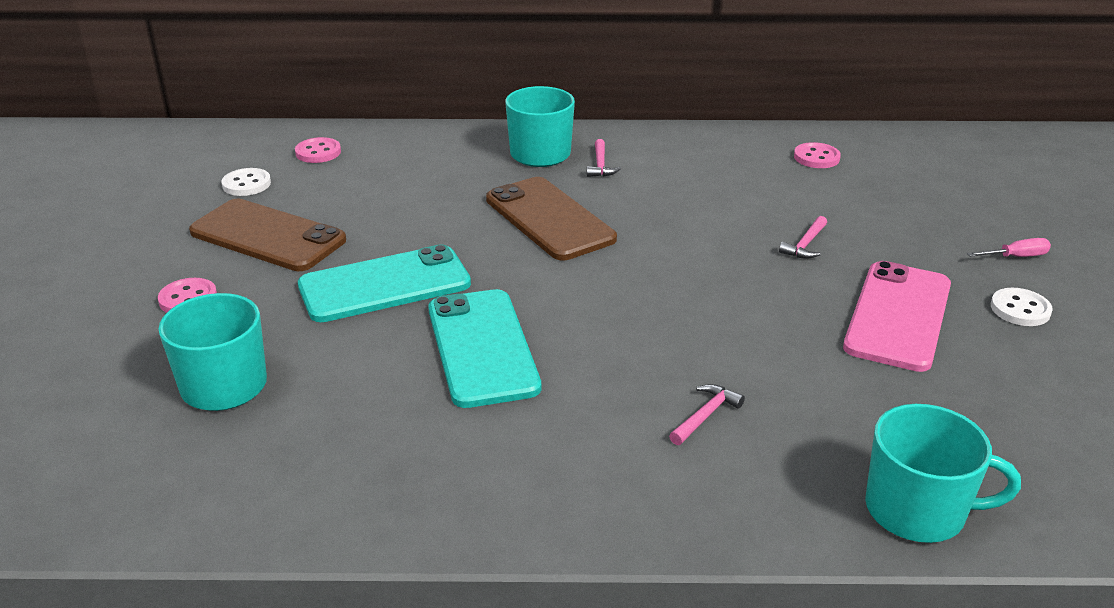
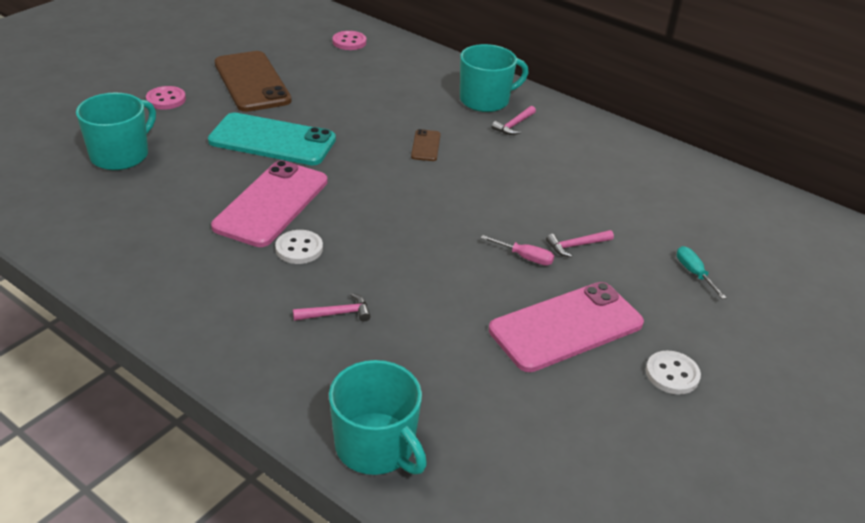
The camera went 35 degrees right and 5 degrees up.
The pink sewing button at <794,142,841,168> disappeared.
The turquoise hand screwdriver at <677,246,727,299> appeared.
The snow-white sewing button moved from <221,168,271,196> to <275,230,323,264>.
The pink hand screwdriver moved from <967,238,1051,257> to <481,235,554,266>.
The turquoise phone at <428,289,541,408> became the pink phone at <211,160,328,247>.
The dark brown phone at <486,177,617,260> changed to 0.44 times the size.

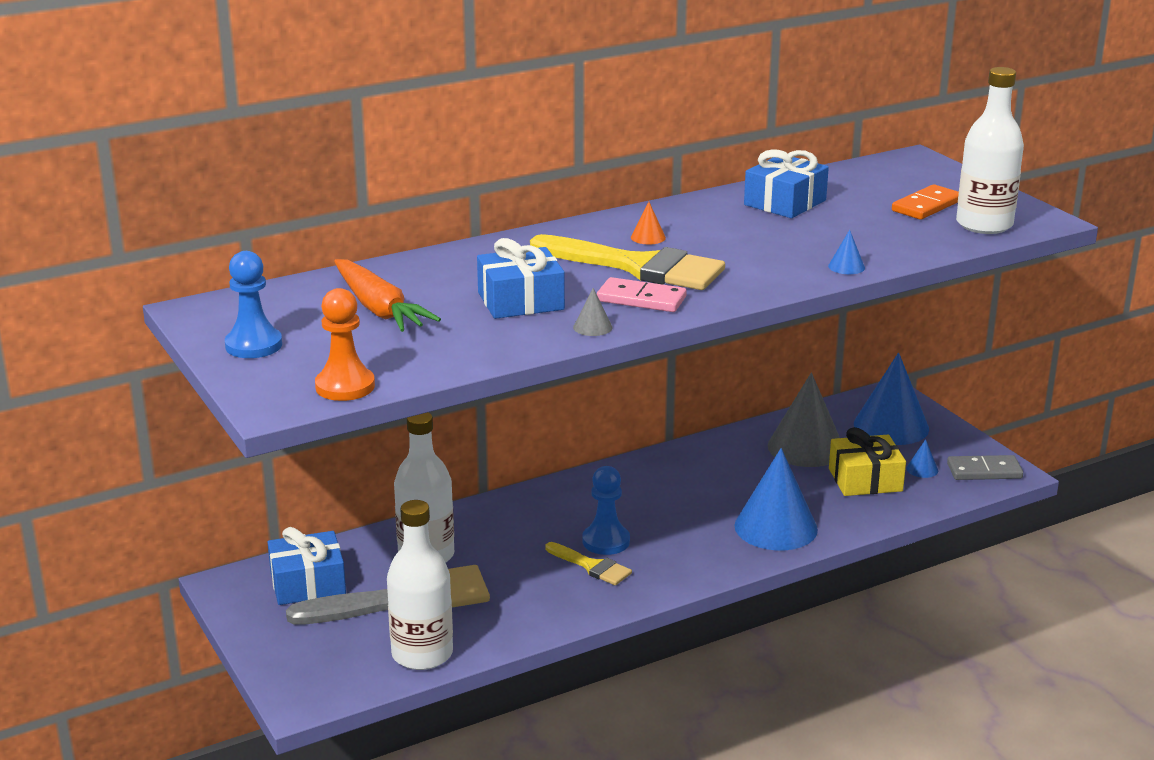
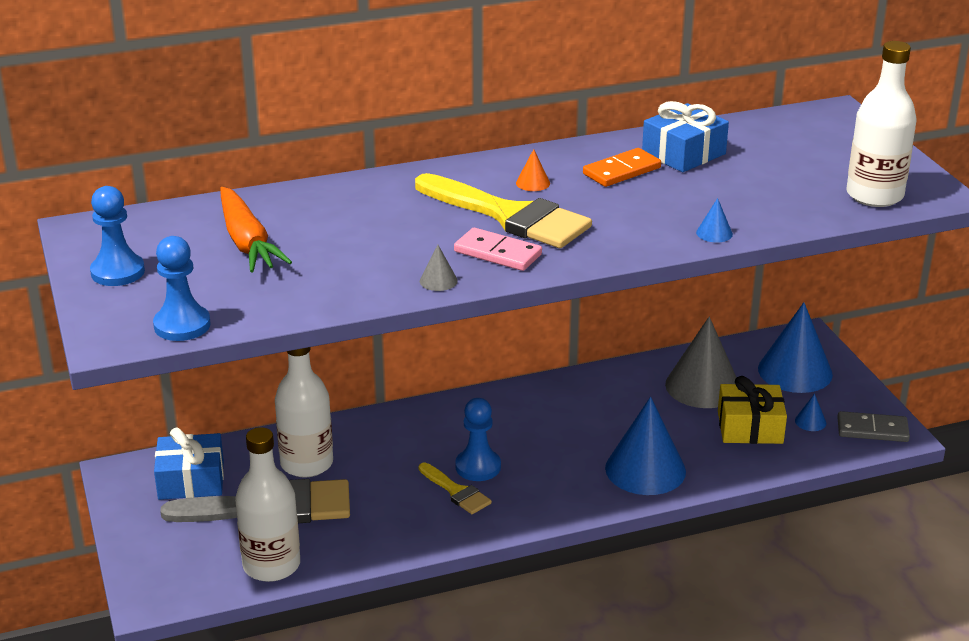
The camera went 10 degrees right and 5 degrees up.
The royal blue gift at <477,238,565,319> disappeared.
The bright orange domino tile moved from <892,184,959,220> to <583,148,661,187>.
The bright orange game pawn at <315,288,375,401> became the royal blue game pawn at <153,236,210,341>.

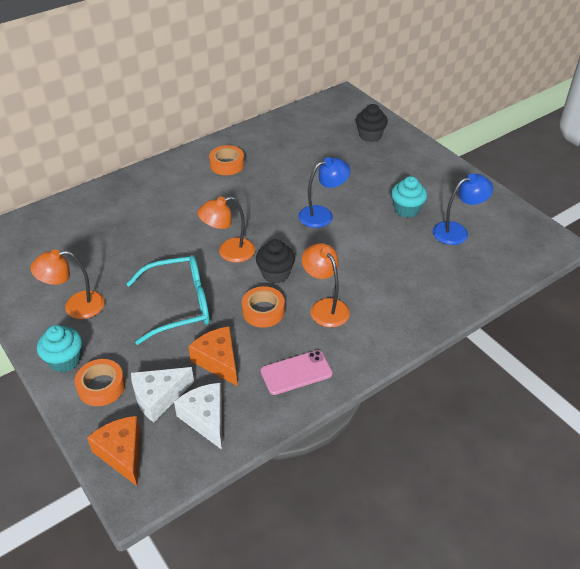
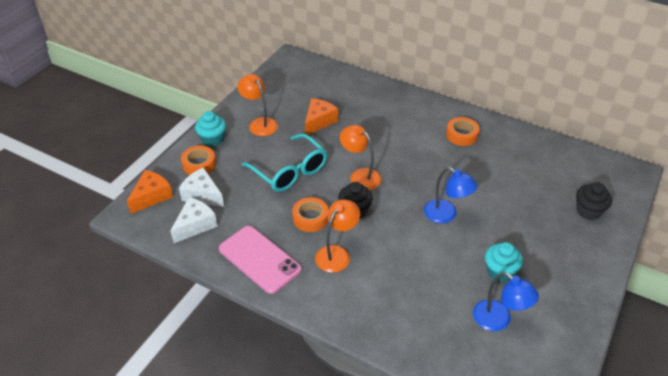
The camera went 65 degrees right and 0 degrees up.
The bright orange cheese moved from <188,326,237,386> to <305,98,338,135>.
The pink phone at <260,350,333,395> changed to 1.50 times the size.

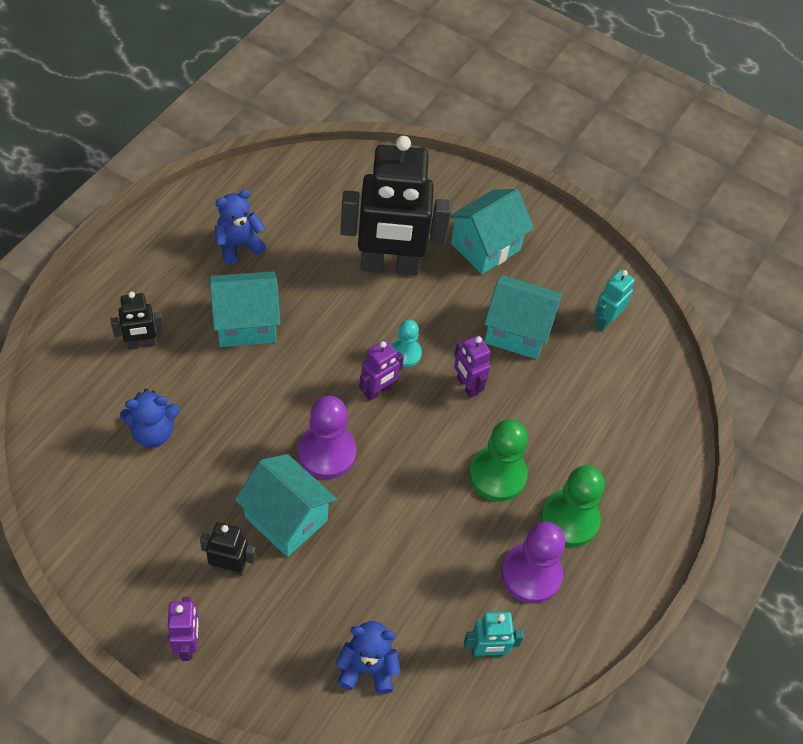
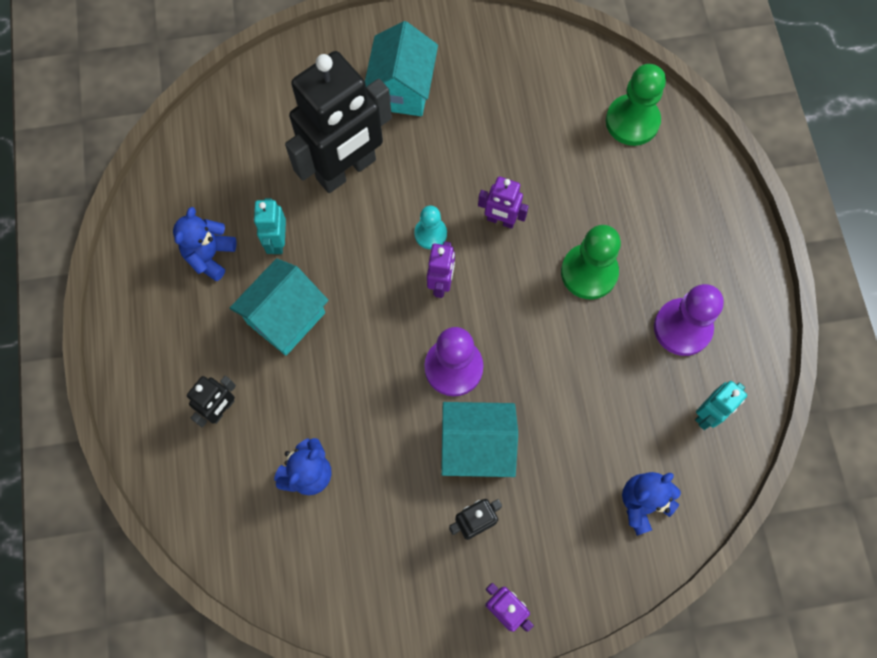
The camera went 35 degrees left and 15 degrees up.
The turquoise cottage at <484,275,562,359> disappeared.
The emerald game pawn moved from <540,465,605,547> to <606,64,666,146>.
The turquoise robot moved from <594,270,635,331> to <254,198,286,254>.

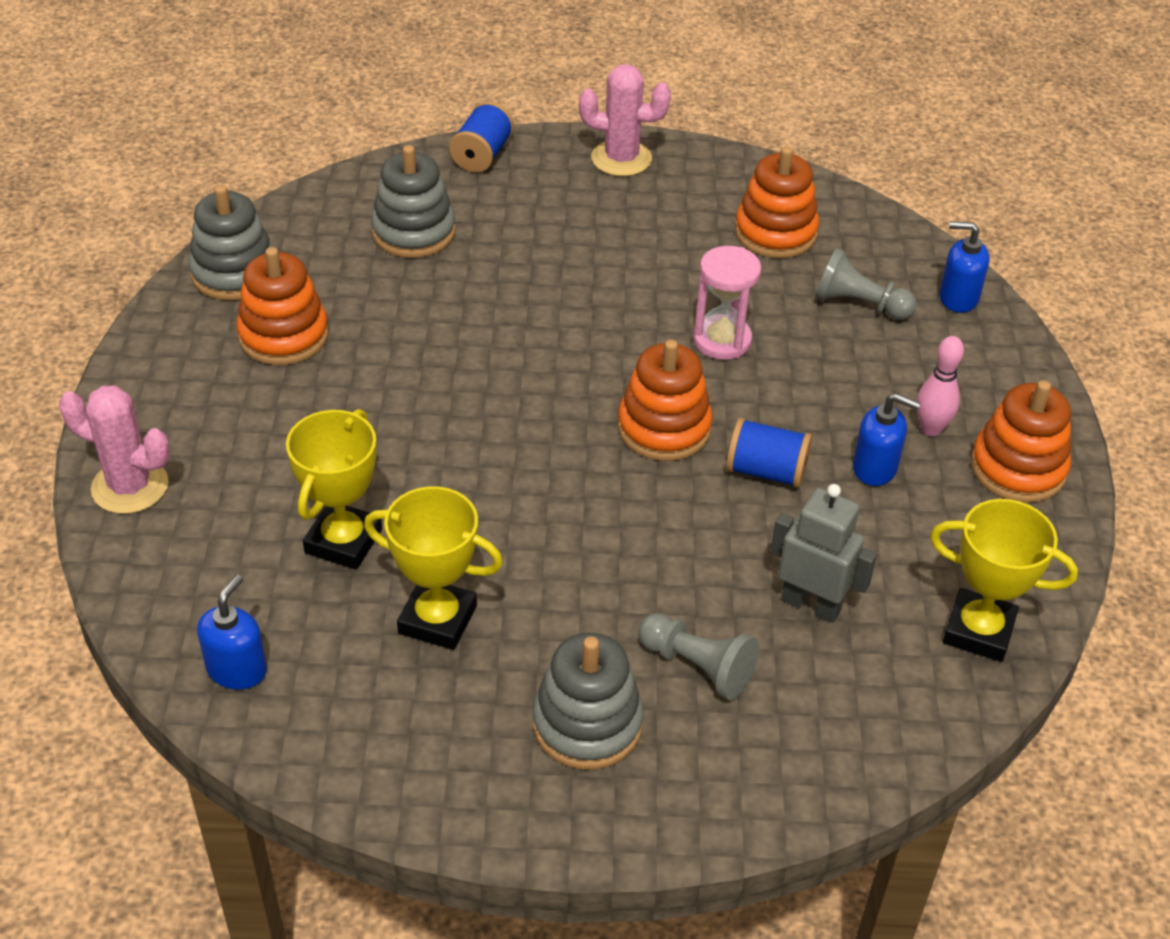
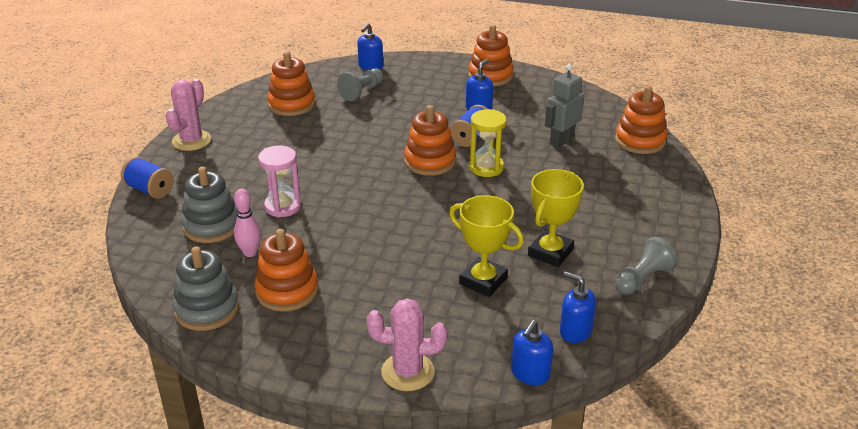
The camera went 75 degrees left and 10 degrees down.
The gray stacking toy at <532,633,644,770> disappeared.
The bright yellow award cup at <930,499,1078,662> disappeared.
The bright yellow sandglass at <469,109,507,177> appeared.
The royal blue pump bottle at <511,320,553,385> appeared.
The bright orange stacking toy at <615,86,667,154> appeared.
The gray game pawn moved from <638,613,759,700> to <615,237,678,295>.
The pink sandglass moved from <693,246,761,360> to <258,145,301,217>.
The pink tenpin moved from <916,336,964,436> to <234,189,261,257>.
The pink cactus at <59,385,170,514> turned 60 degrees clockwise.

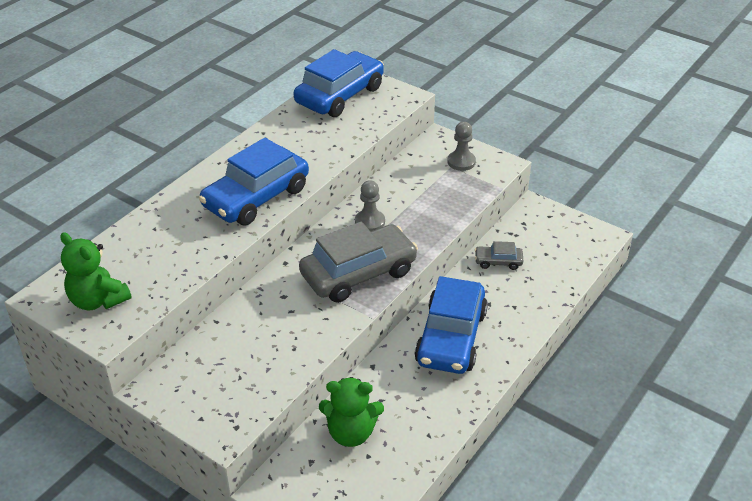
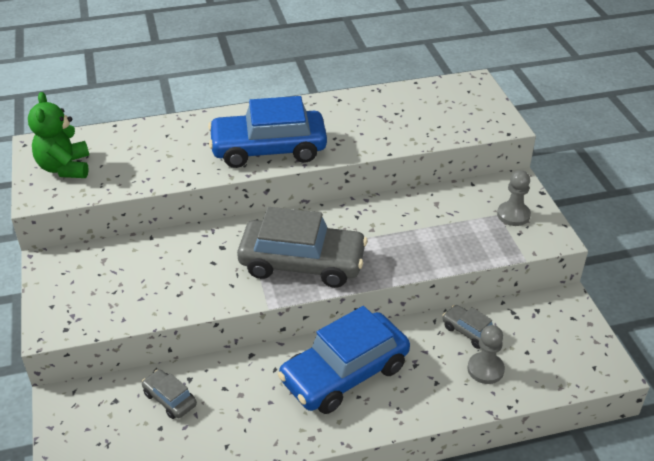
The camera went 40 degrees right and 0 degrees up.
The royal blue car at <294,49,384,117> disappeared.
The gray game pawn moved from <355,180,385,231> to <467,325,505,384>.
The emerald teddy at <319,377,384,447> was replaced by the gray car at <142,369,197,419>.

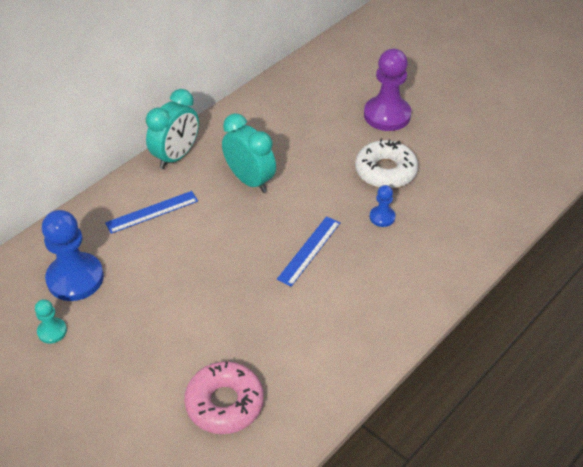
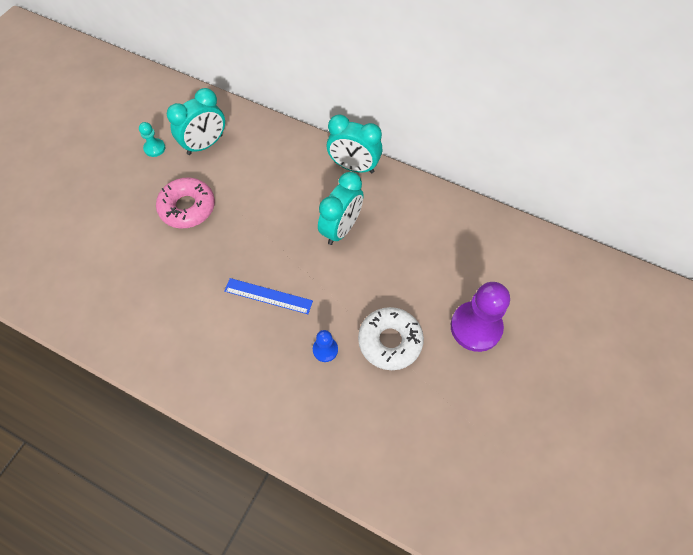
The camera went 75 degrees right and 15 degrees up.
The royal blue straightedge at <105,191,198,234> disappeared.
The pink donut moved from <184,362,264,434> to <156,178,215,229>.
The royal blue game pawn at <42,210,104,301> was replaced by the turquoise alarm clock at <167,88,225,155>.

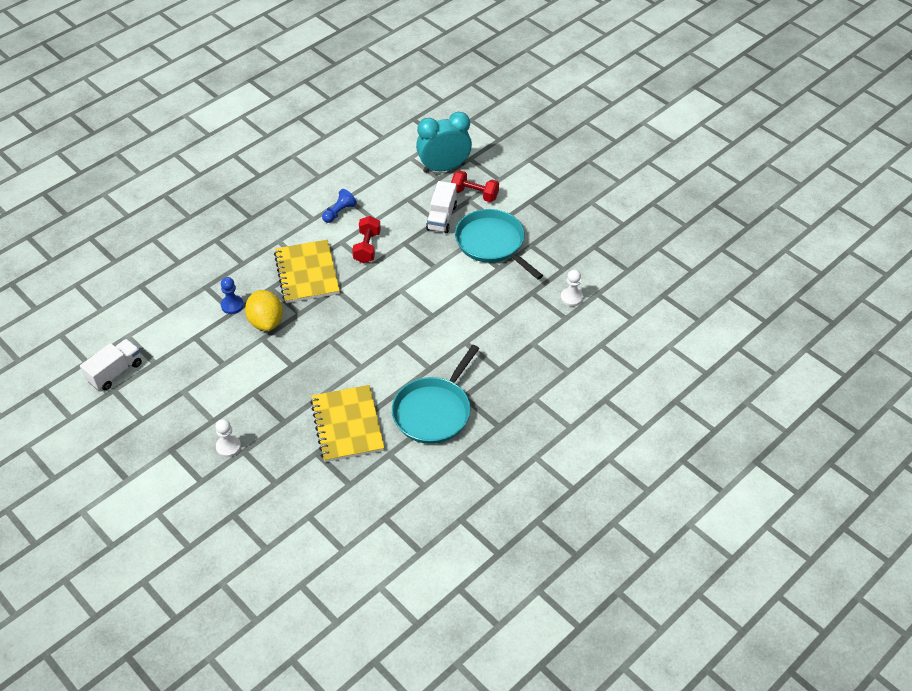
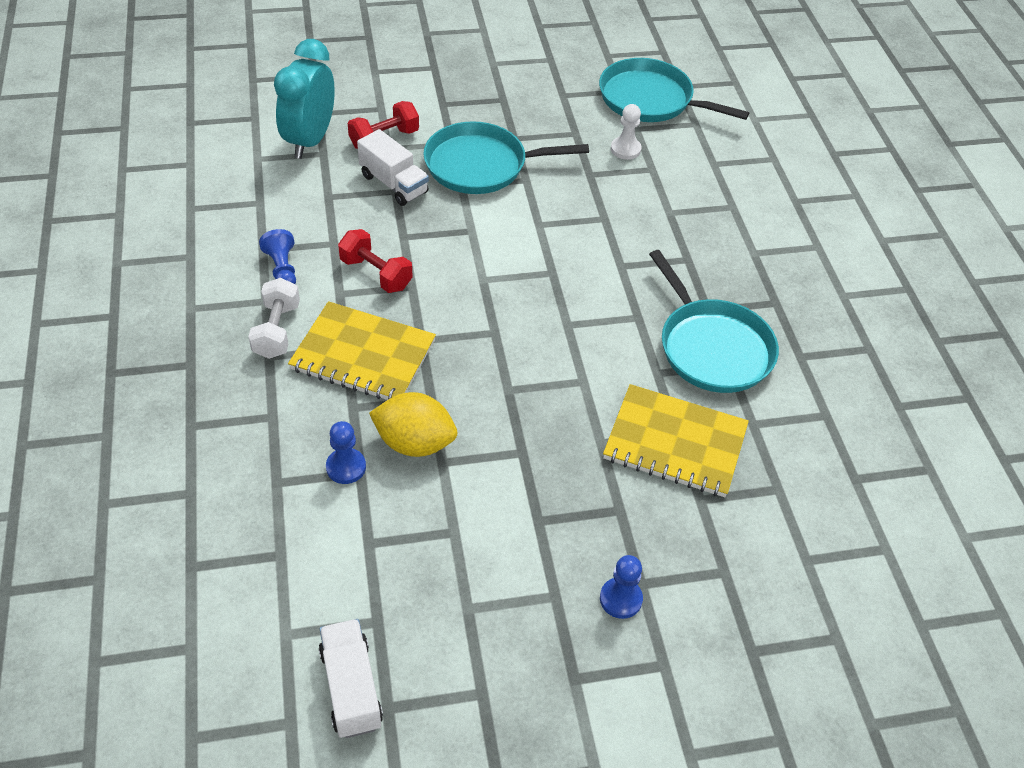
The camera went 60 degrees left and 0 degrees up.
The snow-white hand weight at <248,278,300,359> appeared.
The turquoise skillet at <599,58,749,122> appeared.
The snow-white game pawn at <215,419,241,457> became the royal blue game pawn at <600,555,643,619>.

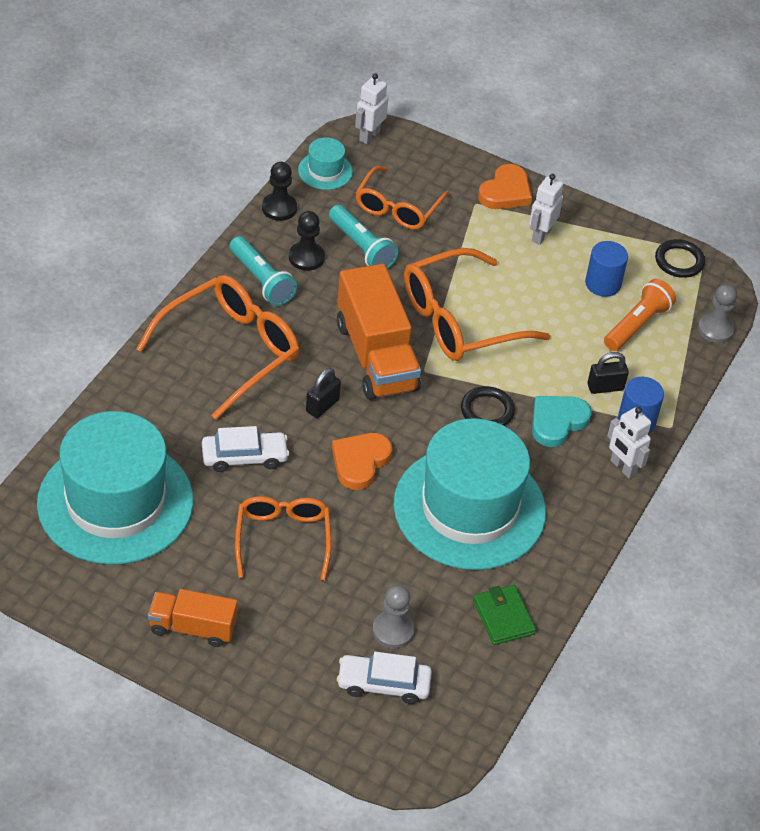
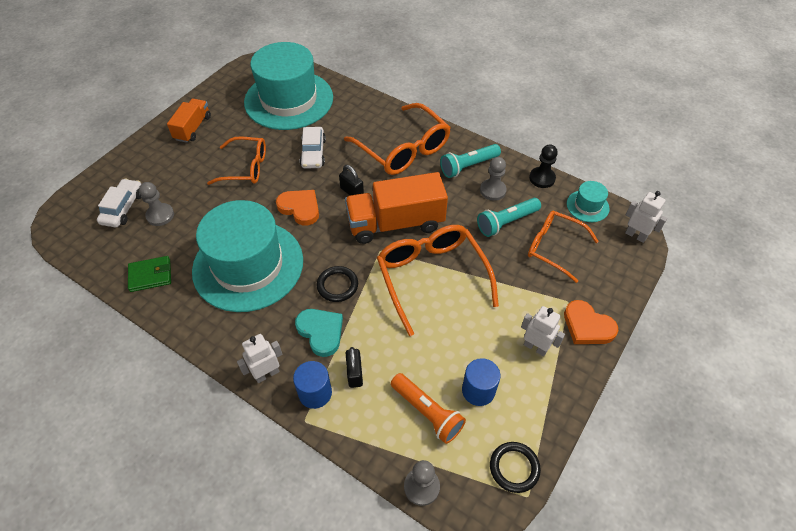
The camera went 100 degrees right and 5 degrees up.
The black game pawn at <289,211,325,271> became the gray game pawn at <480,157,507,201>.

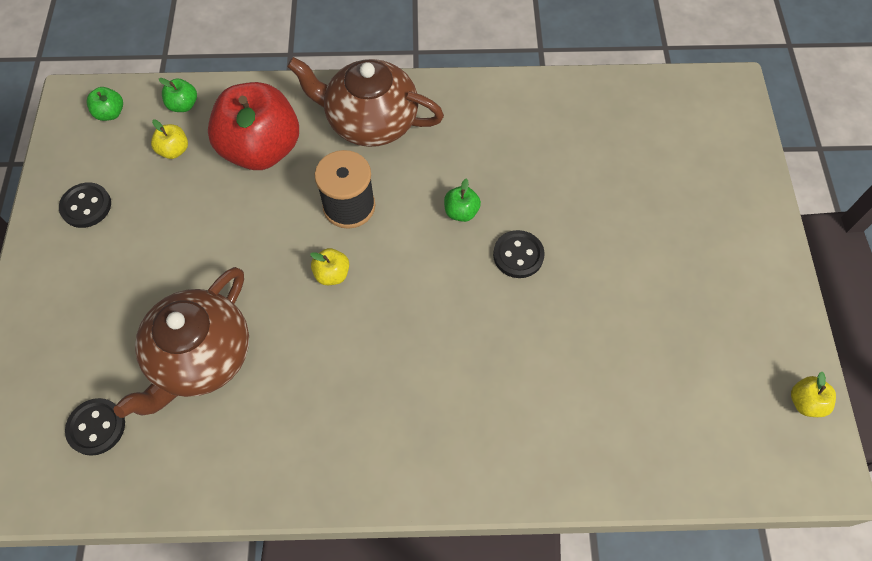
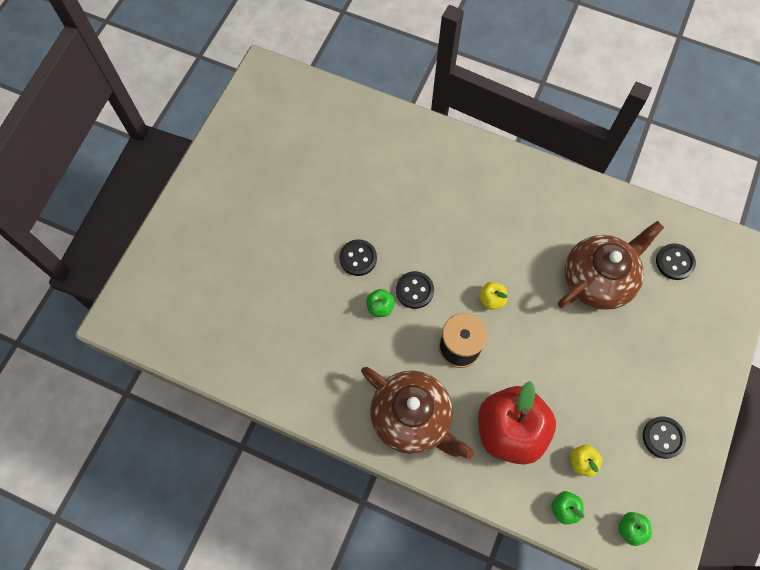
The camera went 155 degrees left and 5 degrees up.
The bright yellow apple fruit at <791,372,836,417> disappeared.
The black sewing button at <396,271,434,309> appeared.

